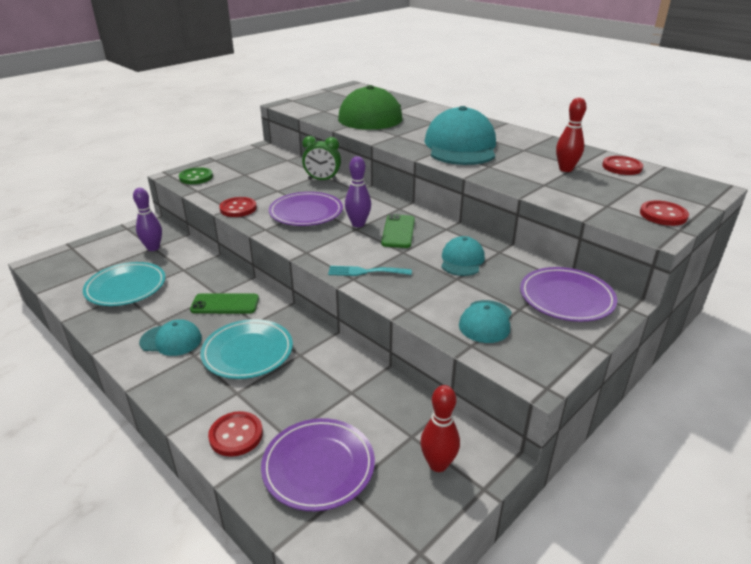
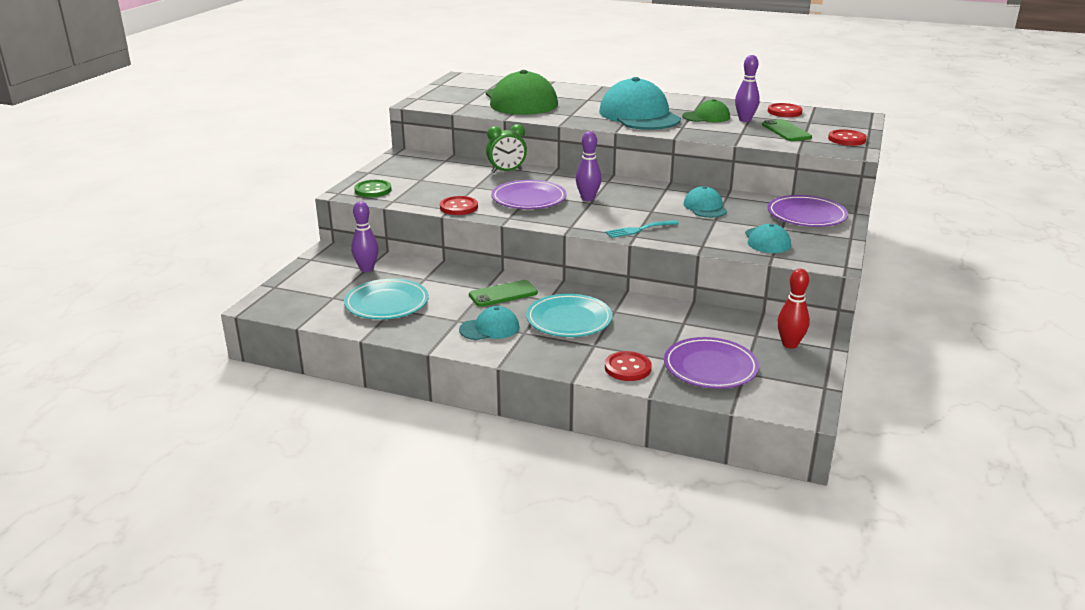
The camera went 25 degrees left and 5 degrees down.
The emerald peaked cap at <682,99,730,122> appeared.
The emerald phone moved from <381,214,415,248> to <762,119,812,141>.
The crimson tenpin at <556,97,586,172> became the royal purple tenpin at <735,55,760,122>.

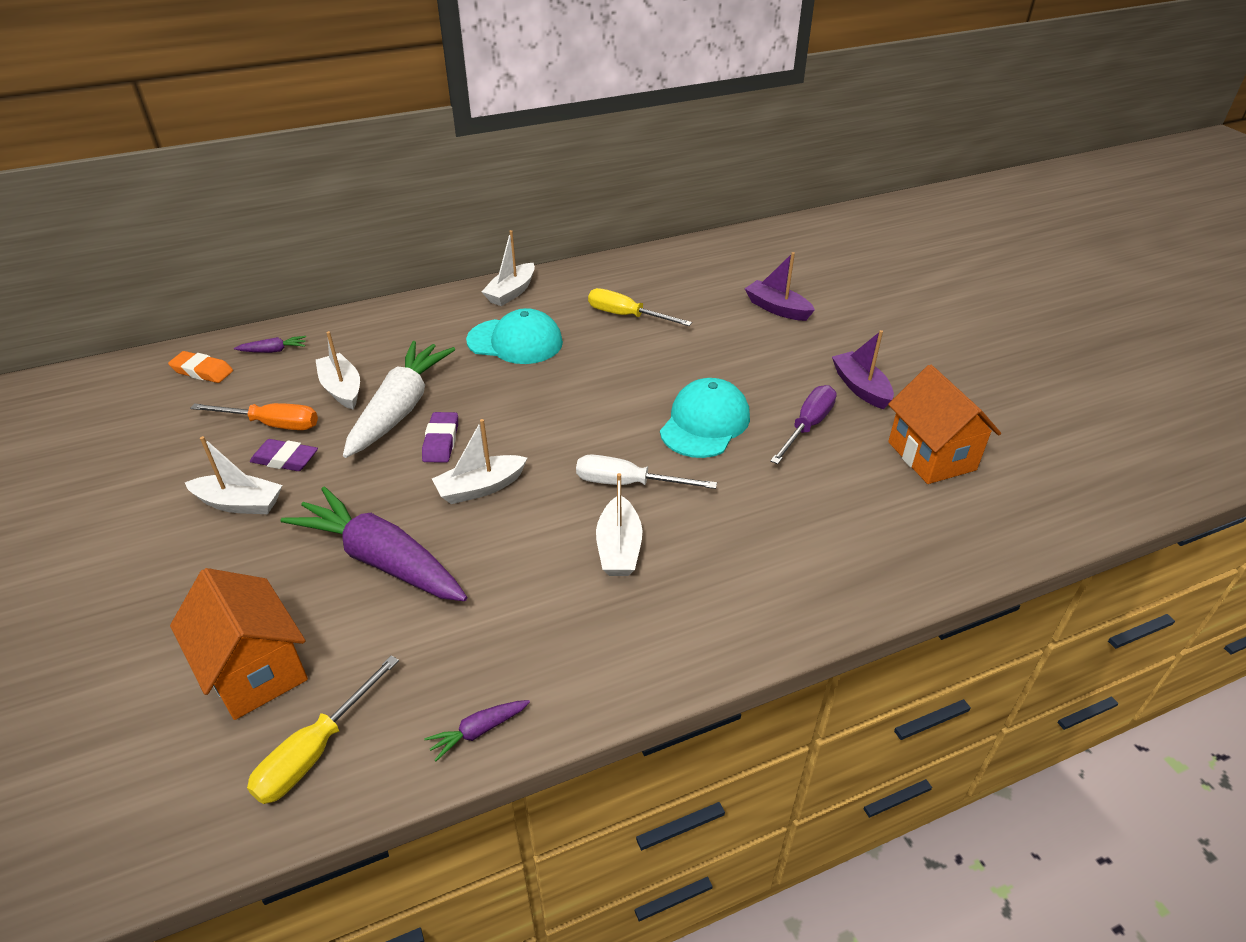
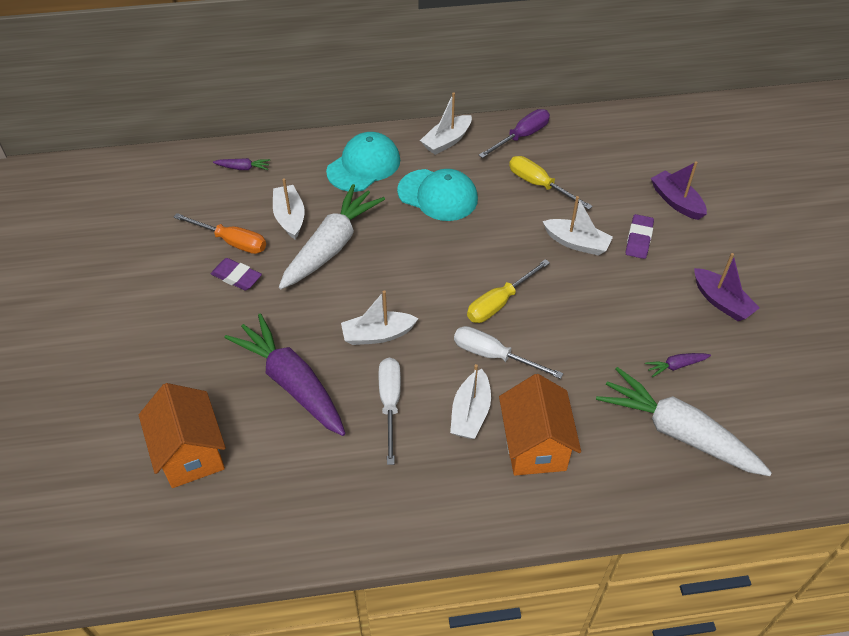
The camera went 15 degrees right and 10 degrees up.
The bright orange eraser at <168,351,233,383> disappeared.
The snow-white hand screwdriver at <379,358,401,465> appeared.
The snow-white toy carrot at <596,367,772,476> appeared.
The snow-white toy boat moved from <184,436,282,514> to <543,196,613,256>.
The bright yellow hand screwdriver moved from <247,655,399,804> to <467,259,550,323>.
The royal purple eraser moved from <422,412,458,463> to <626,214,654,259>.
The royal purple toy carrot moved from <424,700,530,761> to <645,353,711,377>.
The turquoise peaked cap moved from <660,378,750,458> to <326,132,400,192>.
The royal purple hand screwdriver moved from <770,385,837,464> to <479,109,550,158>.
The bright orange cottage moved from <888,364,1001,484> to <499,374,581,476>.
The royal purple toy boat at <832,330,894,409> turned 150 degrees clockwise.

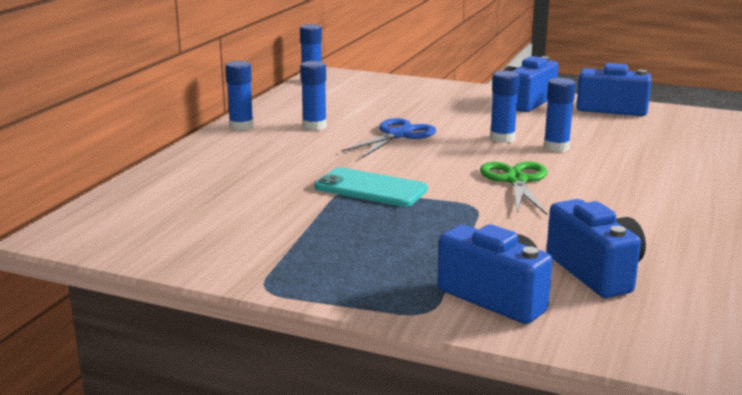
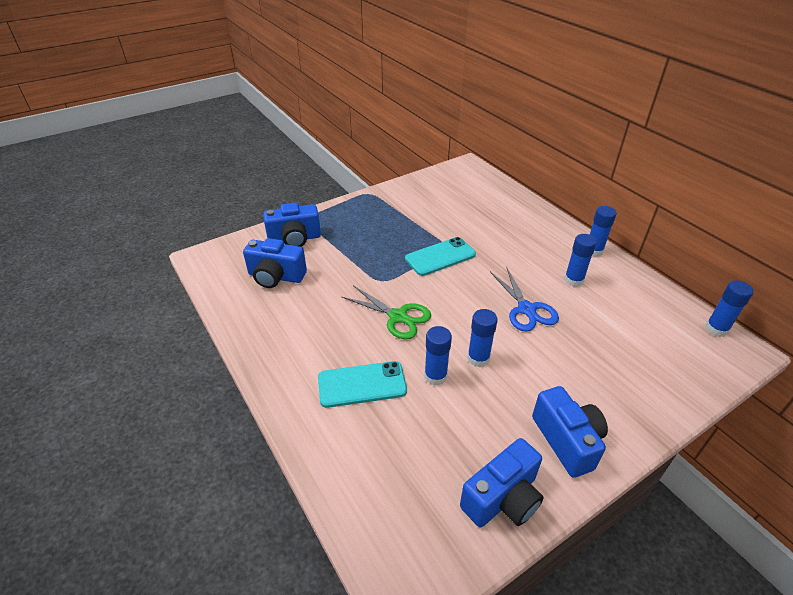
The camera went 125 degrees right and 20 degrees up.
The turquoise phone at <318,361,407,408> appeared.

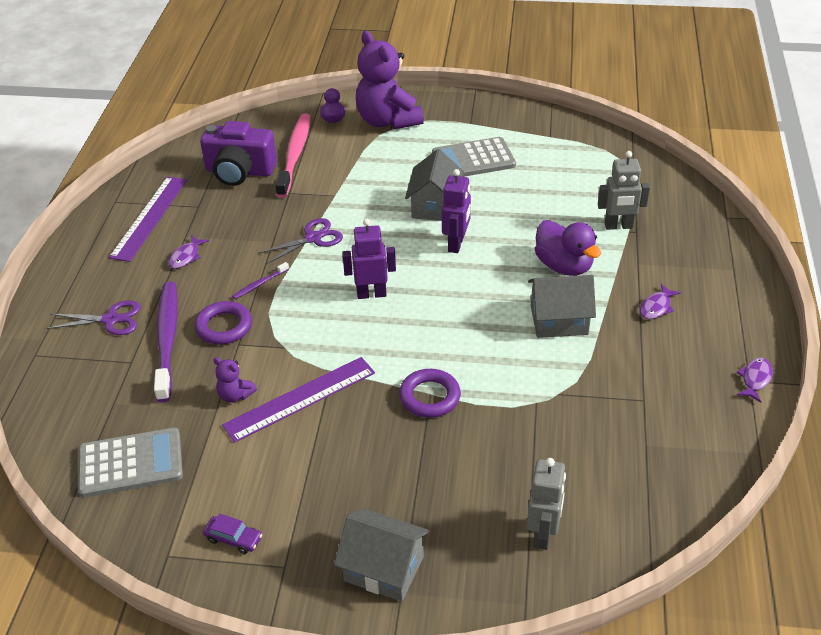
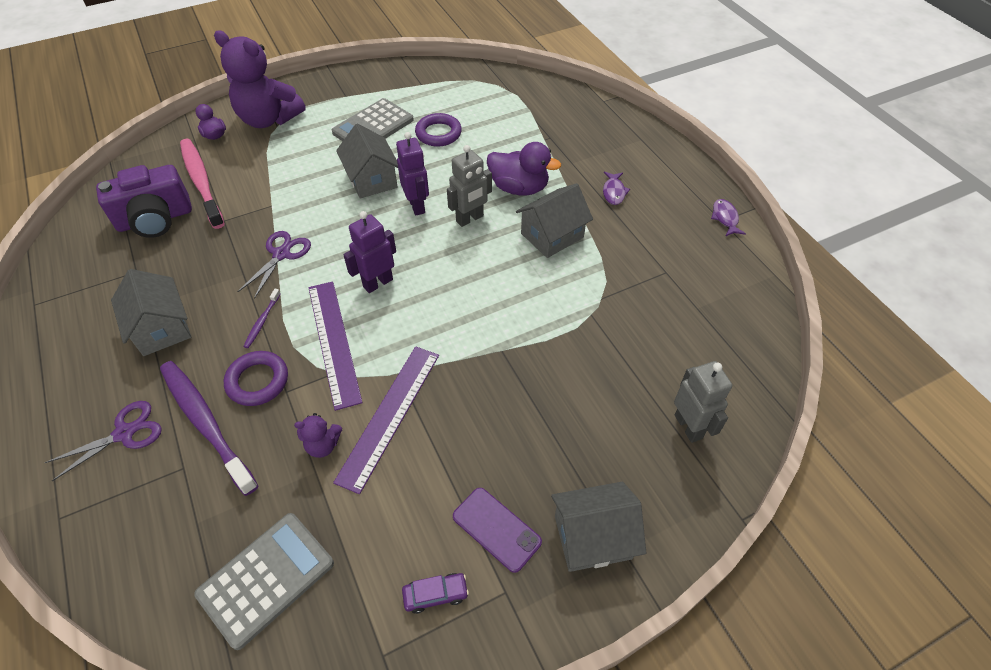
The camera went 35 degrees left and 10 degrees up.
The royal purple phone at <453,488,542,573> appeared.
The royal purple straightedge moved from <109,176,187,262> to <308,281,363,411>.
The royal purple ring moved from <399,369,461,418> to <415,113,462,147>.
The gray robot moved from <598,151,650,230> to <447,145,492,227>.
The royal purple fish at <168,235,209,269> was replaced by the gray cottage at <111,269,191,356>.

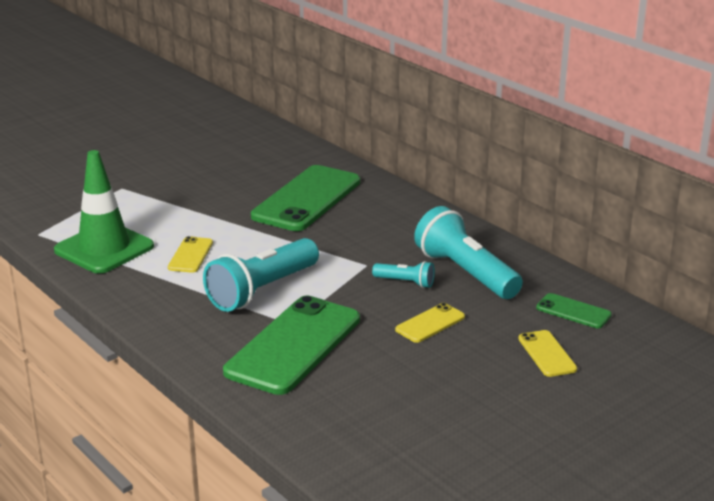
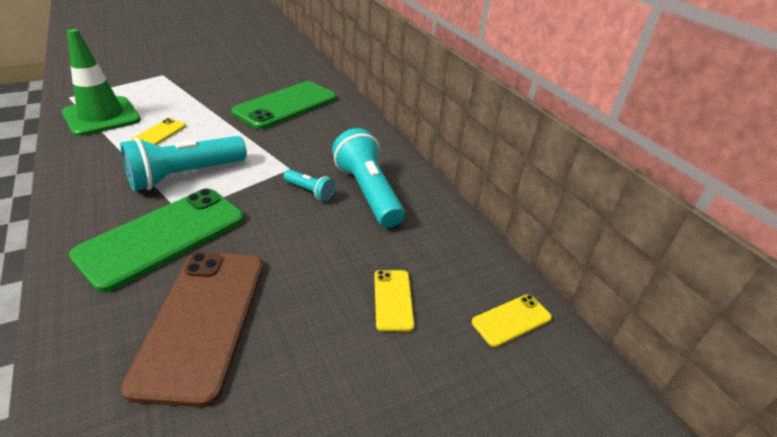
The camera went 10 degrees right and 10 degrees up.
The emerald phone at <536,293,612,328> disappeared.
The dark brown phone at <121,252,263,407> appeared.
The bright yellow phone moved from <395,303,465,343> to <472,294,552,347>.

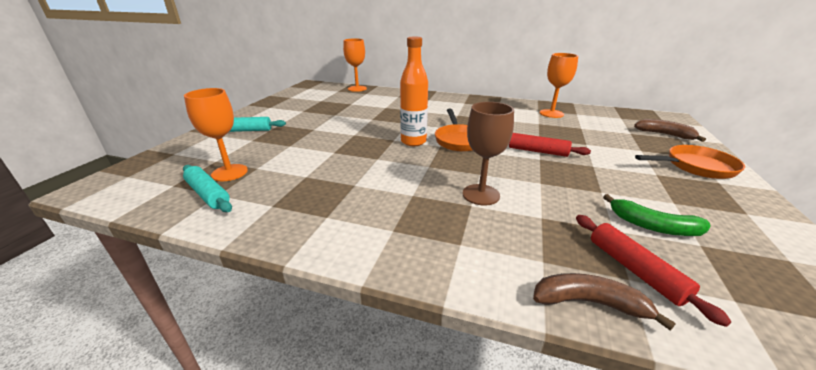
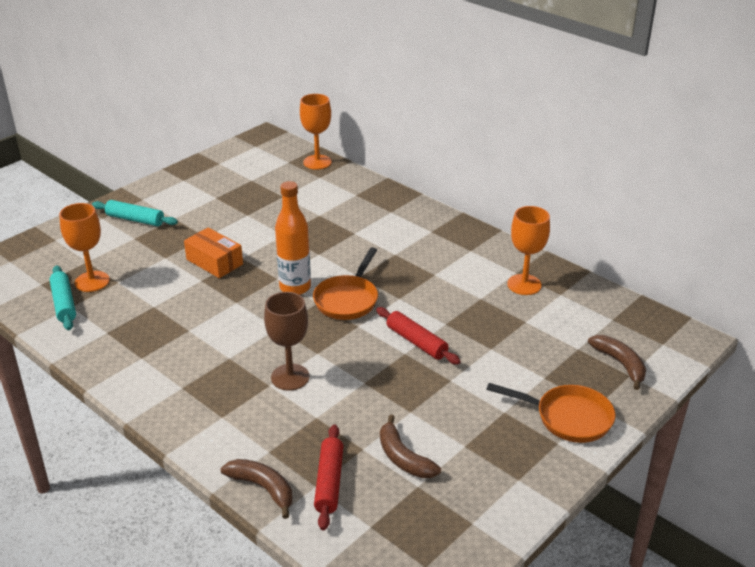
The camera went 25 degrees right and 5 degrees up.
The bright orange package at <184,228,243,278> appeared.
The emerald toy banana at <603,194,710,236> became the dark brown toy banana at <380,415,441,478>.

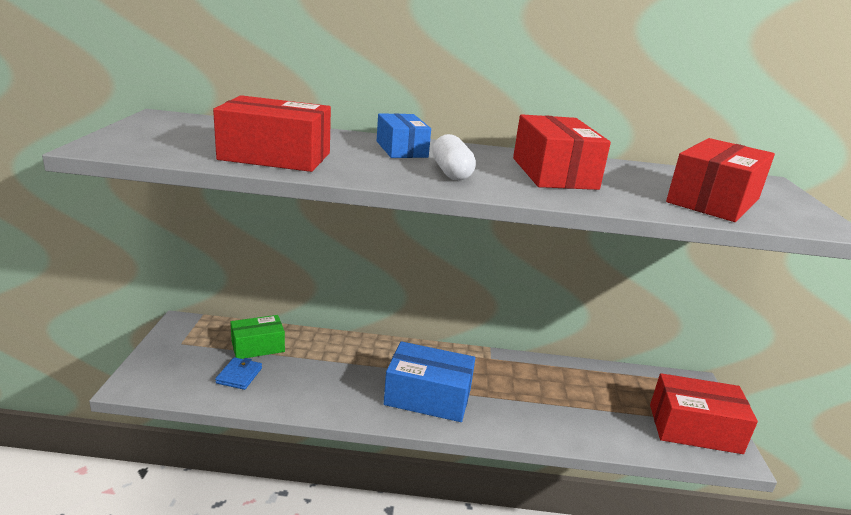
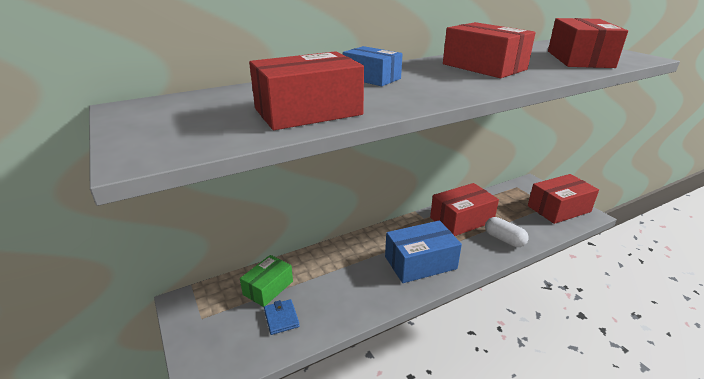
The camera went 30 degrees left and 5 degrees up.
The crimson package at <430,183,499,236> appeared.
The snow-white pill shape moved from <432,134,476,181> to <485,217,528,247>.

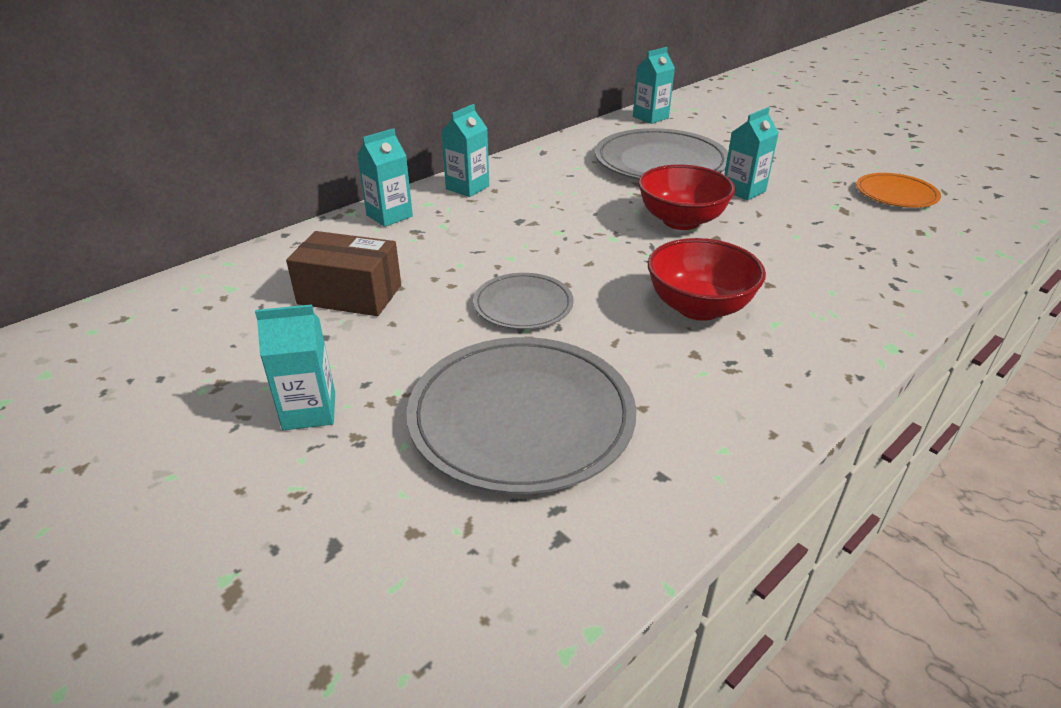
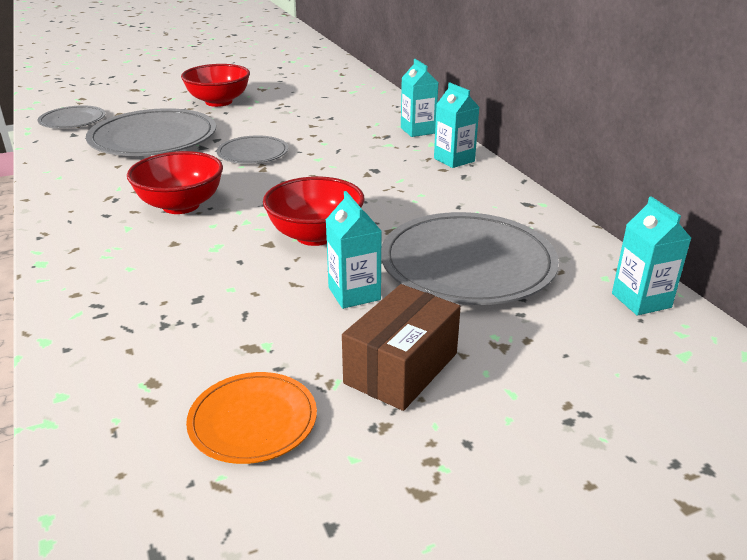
The camera went 110 degrees right and 5 degrees down.
The gray flat dish at <38,105,106,129> appeared.
The dark brown package moved from <286,231,401,316> to <342,284,461,411>.
The turquoise carton at <255,305,335,430> was replaced by the crimson deep dish at <181,64,250,107>.

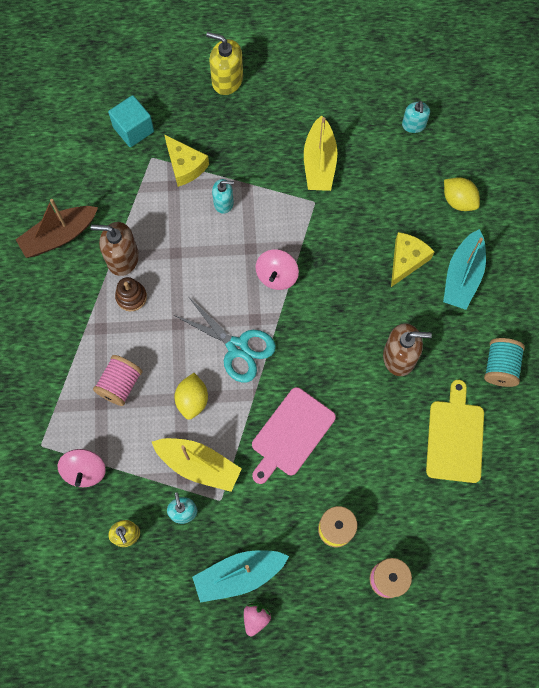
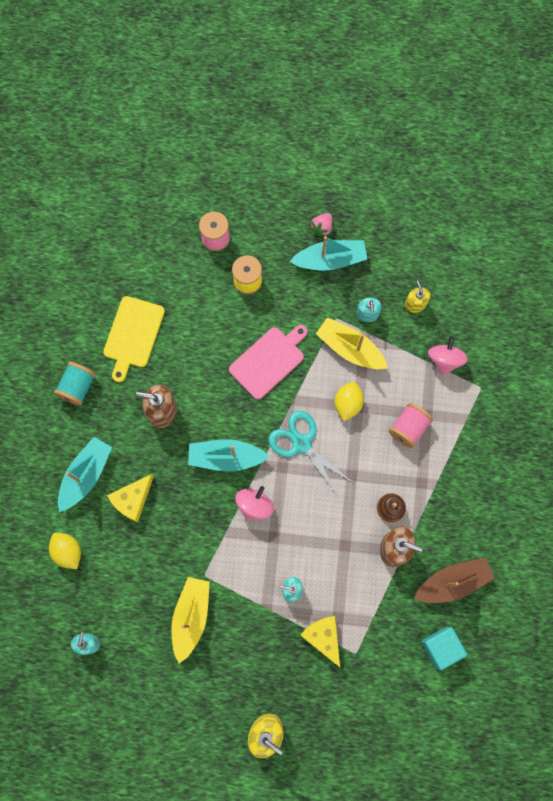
The camera went 170 degrees left and 5 degrees up.
The turquoise toy boat at <188,439,270,472> appeared.
The turquoise cube moved from <108,95,154,147> to <421,627,467,670>.

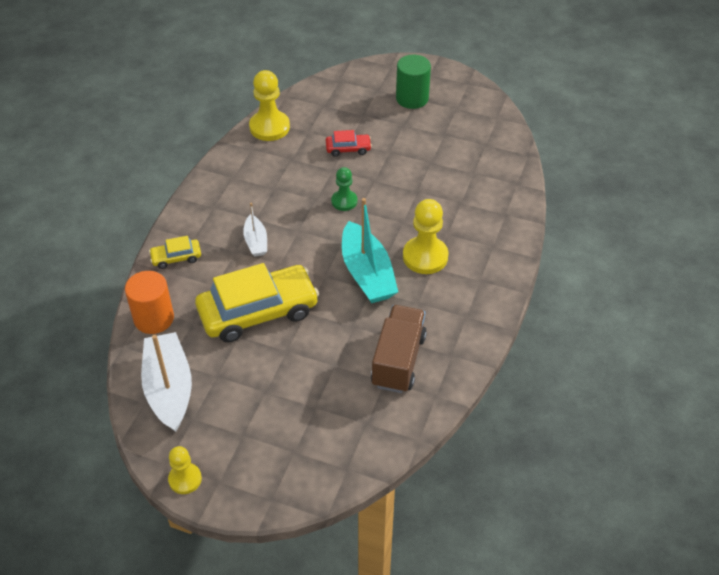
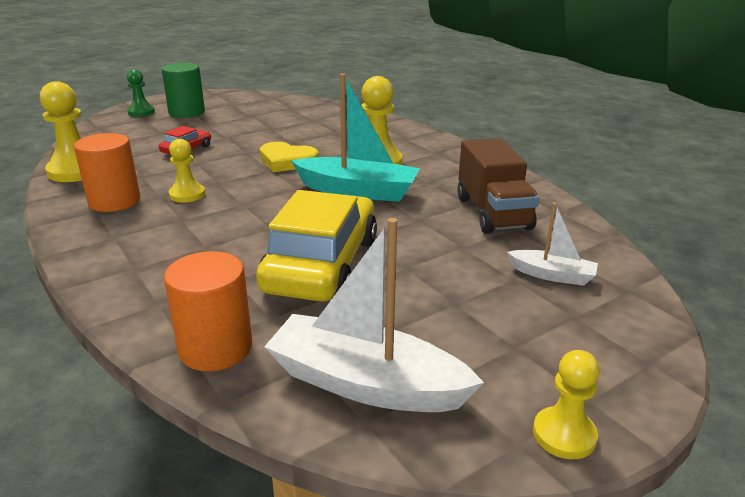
The camera went 55 degrees left and 20 degrees down.
The bright yellow car at <149,236,201,269> disappeared.
The bright orange cylinder shape at <74,133,140,212> appeared.
The bright yellow game pawn at <169,139,205,203> appeared.
The bright yellow heart shape at <260,142,319,172> appeared.
The snow-white toy boat moved from <243,203,267,257> to <507,203,598,286>.
The emerald game pawn moved from <331,167,357,211> to <127,69,155,117>.
The dark brown toy truck at <371,305,427,393> turned 150 degrees counterclockwise.

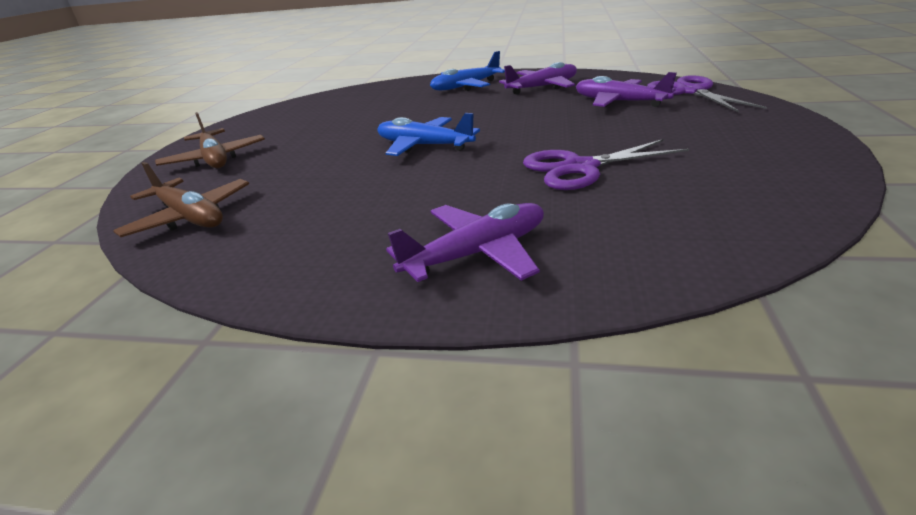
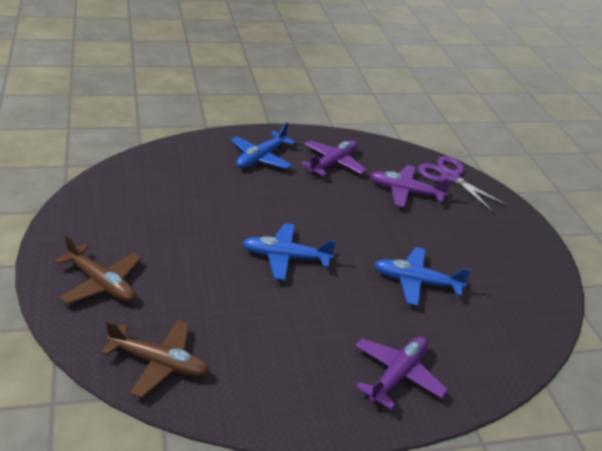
The camera went 30 degrees left and 5 degrees up.
The royal purple pair of scissors at <523,139,689,190> was replaced by the royal blue toy plane at <374,247,471,306>.

